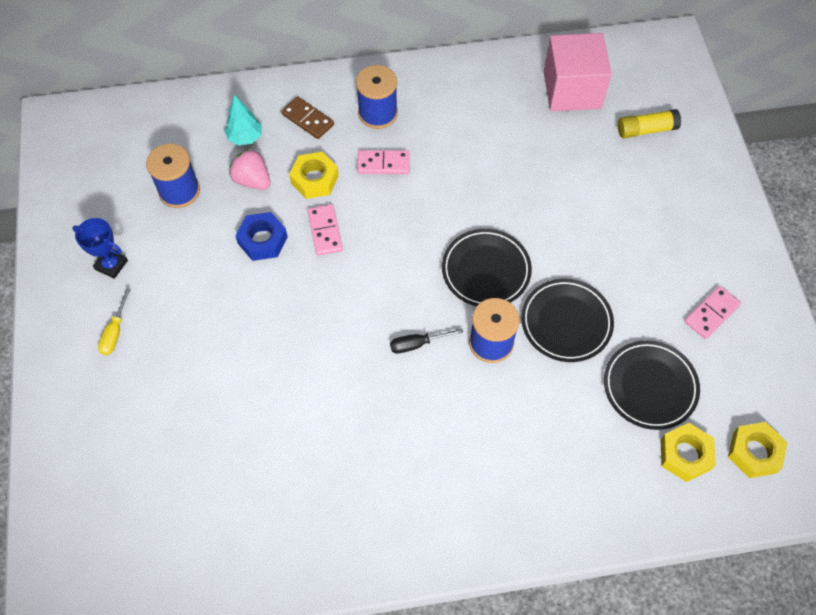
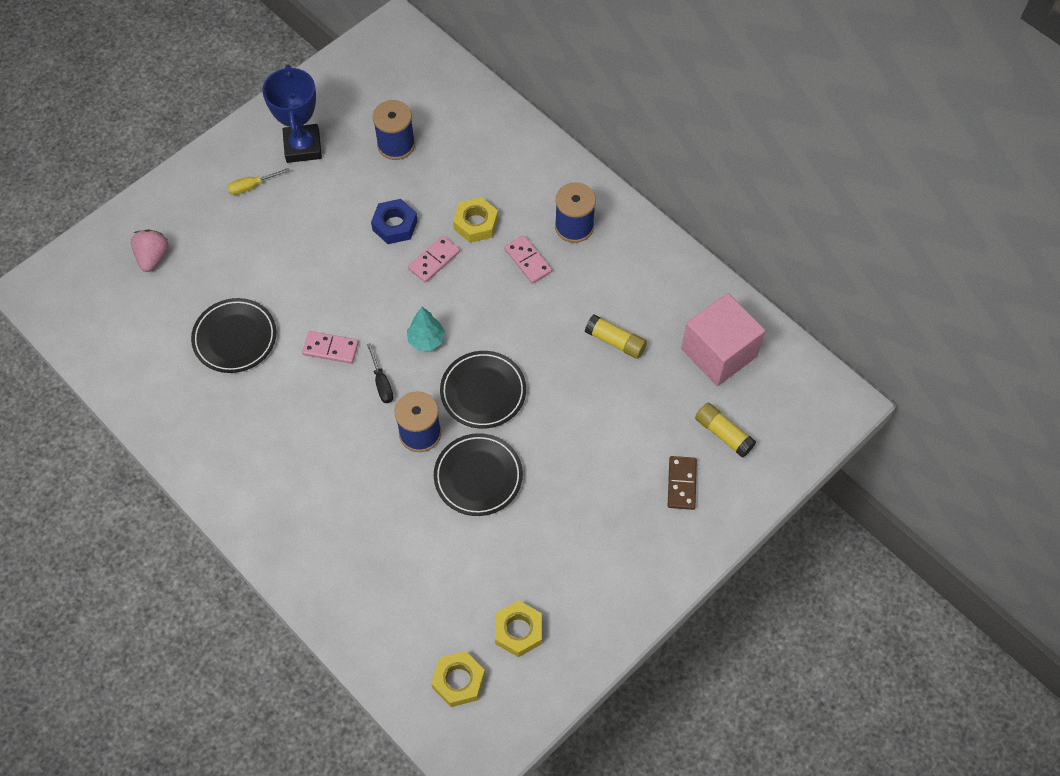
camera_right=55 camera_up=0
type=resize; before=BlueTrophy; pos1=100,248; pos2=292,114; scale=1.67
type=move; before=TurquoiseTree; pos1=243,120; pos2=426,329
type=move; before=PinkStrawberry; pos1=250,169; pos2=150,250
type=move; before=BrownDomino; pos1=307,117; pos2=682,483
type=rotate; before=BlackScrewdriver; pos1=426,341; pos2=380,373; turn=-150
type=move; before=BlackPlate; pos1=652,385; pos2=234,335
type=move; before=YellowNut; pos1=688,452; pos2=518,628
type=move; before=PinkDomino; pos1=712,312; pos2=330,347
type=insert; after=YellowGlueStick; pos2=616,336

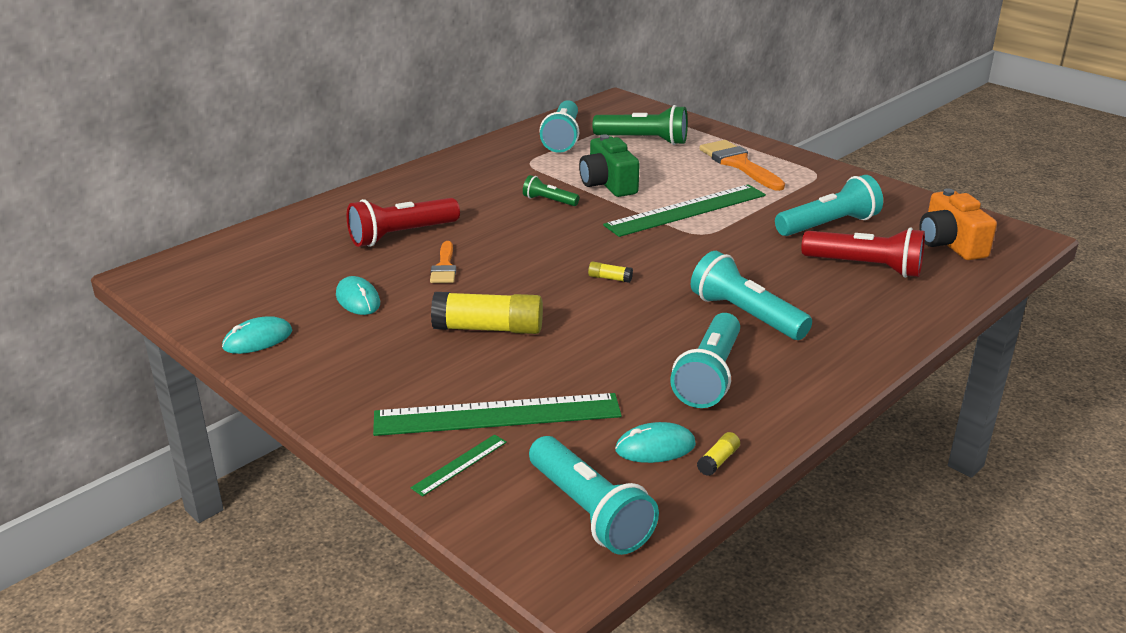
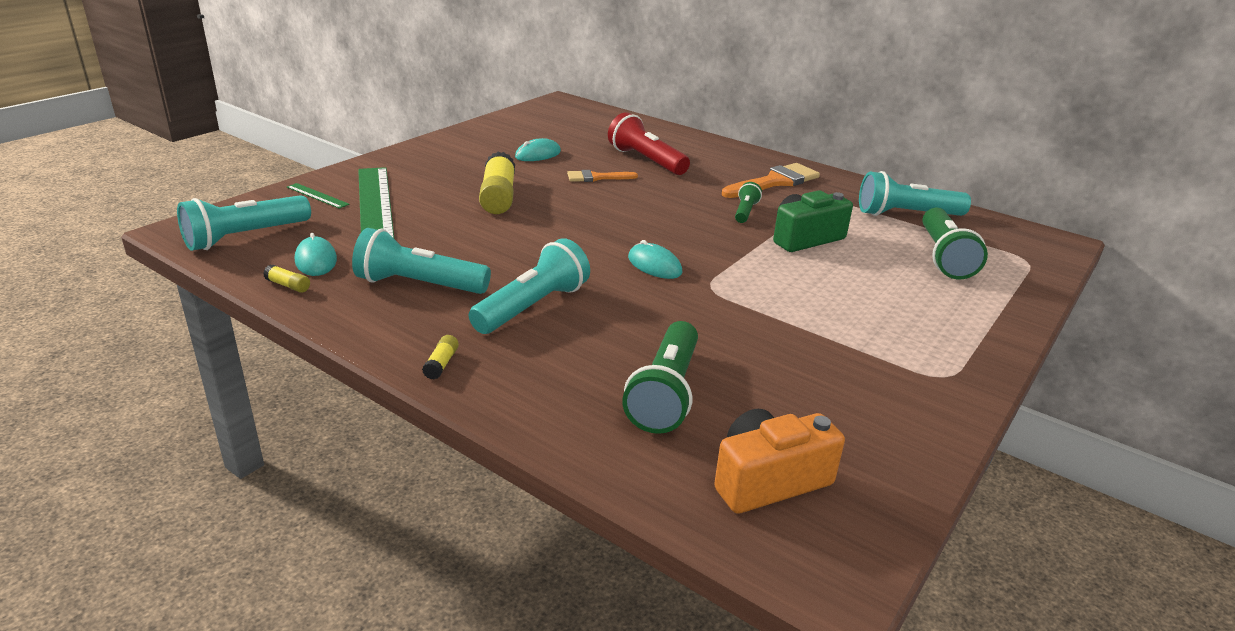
camera_right=80 camera_up=0
type=move; before=TurquoiseMouse; pos1=257,335; pos2=655,259
type=move; before=YellowGlueStick; pos1=610,272; pos2=440,357
type=delete; before=GreenRuler; pos1=684,210
type=move; before=OrangeBrush; pos1=742,165; pos2=771,180
type=delete; before=TurquoiseFlashlight; pos1=829,205
type=recolor; before=RedFlashlight; after=GreenFlashlight; pos1=863,253; pos2=660,377

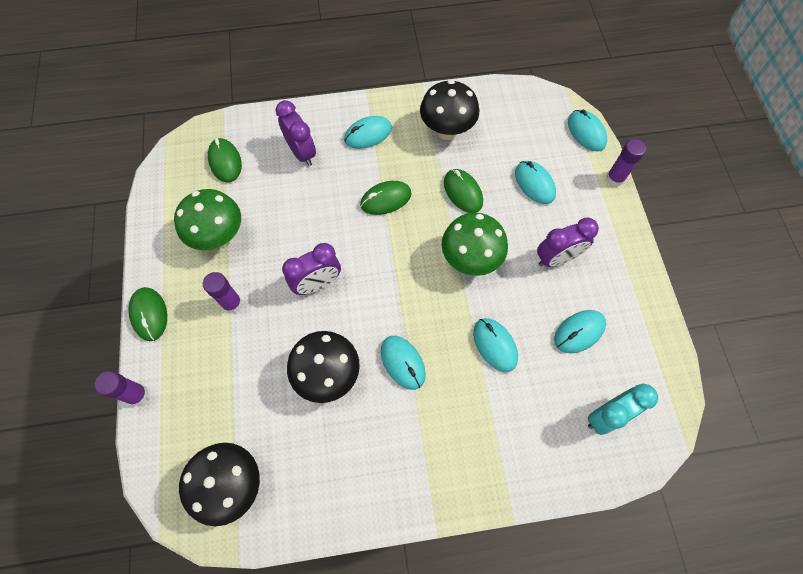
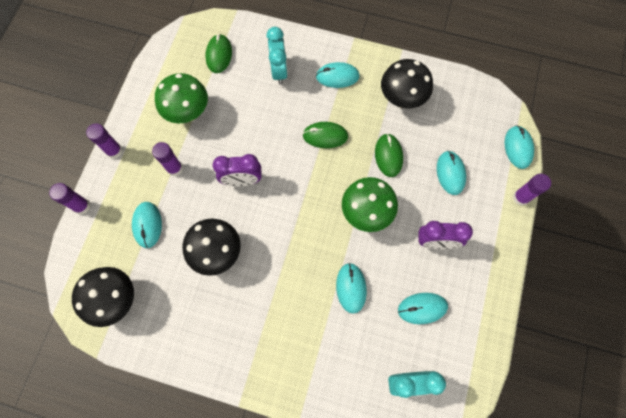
camera_right=25 camera_up=5
type=replace; before=GreenMouse; after=PurpleGlueStick; pos1=147,314; pos2=104,141
type=recolor; before=PurpleClock; after=TurquoiseClock; pos1=295,133; pos2=277,56
type=move; before=TurquoiseMouse; pos1=403,363; pos2=147,225

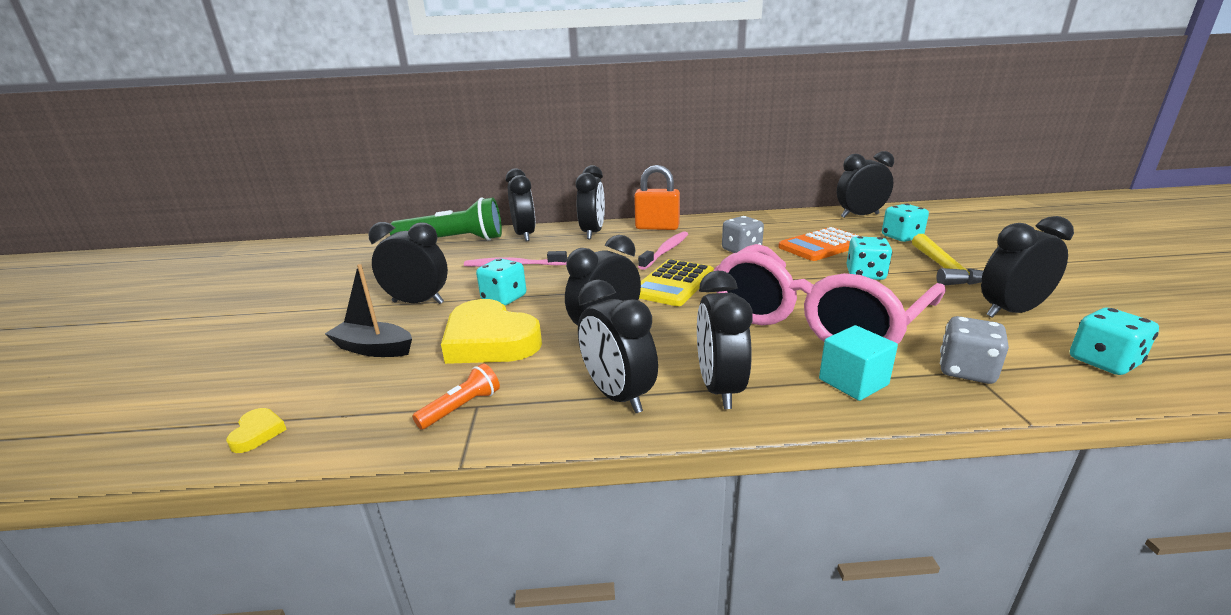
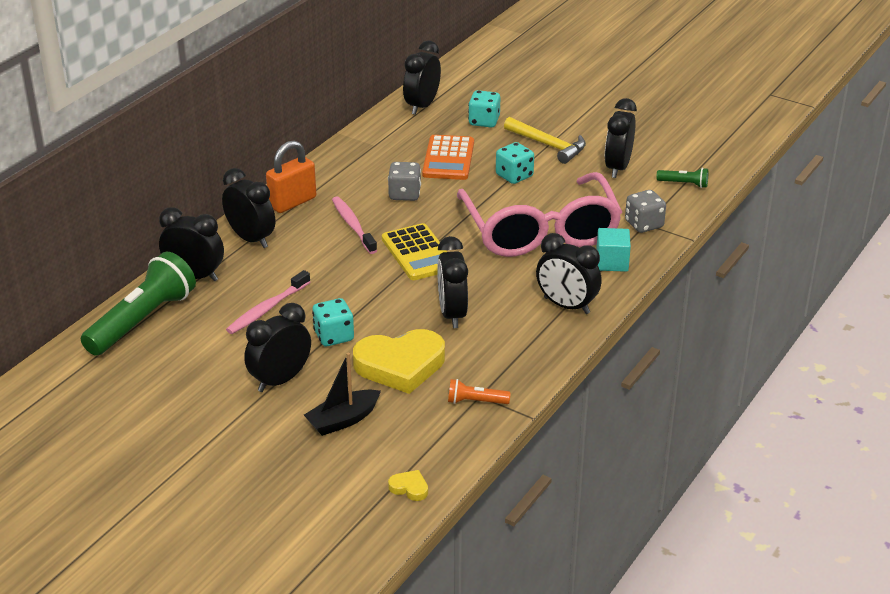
camera_right=-55 camera_up=10
type=rotate; before=OrangeFlashlight; pos1=456,396; pos2=479,391; turn=-75
type=delete; before=BlackClock; pos1=618,346
type=replace; before=TurquoiseDice; after=GreenFlashlight; pos1=1114,341; pos2=682,178

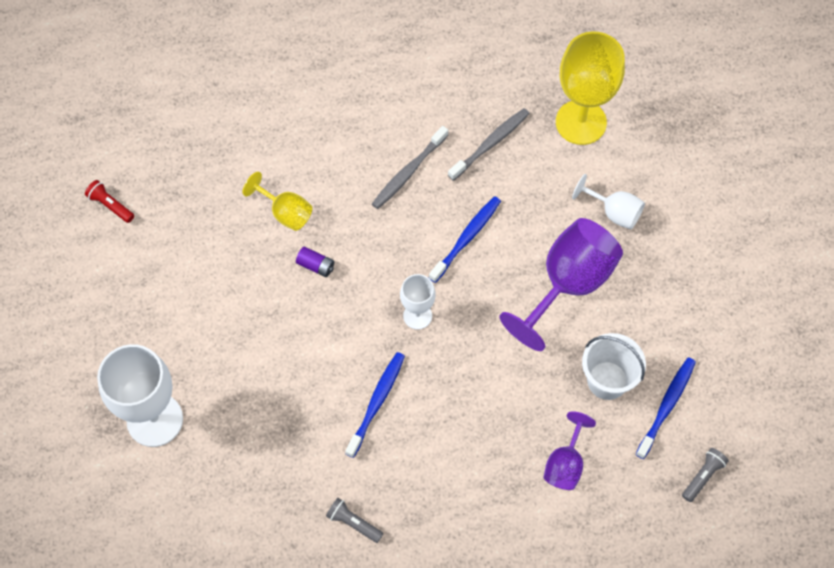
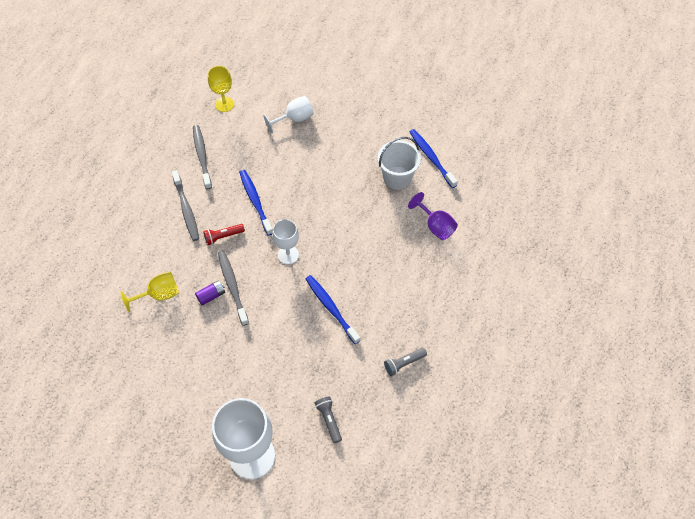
camera_right=-60 camera_up=-5
type=move; before=RedFlashlight; pos1=109,201; pos2=224,234
type=delete; before=PurpleGoblet; pos1=561,284
type=resize; before=YellowGoblet; pos1=590,88; pos2=221,89; scale=0.53
type=move; before=GreyFlashlight; pos1=705,475; pos2=328,419
type=insert; after=GreyToothbrush; pos2=233,288

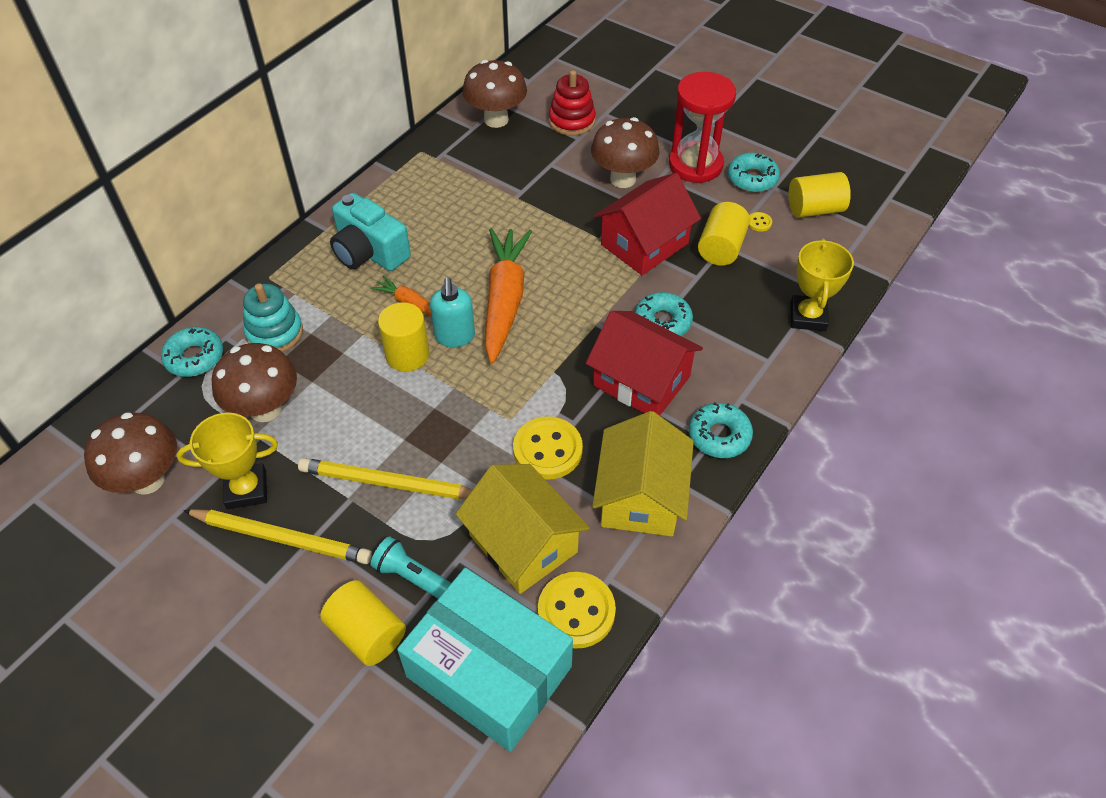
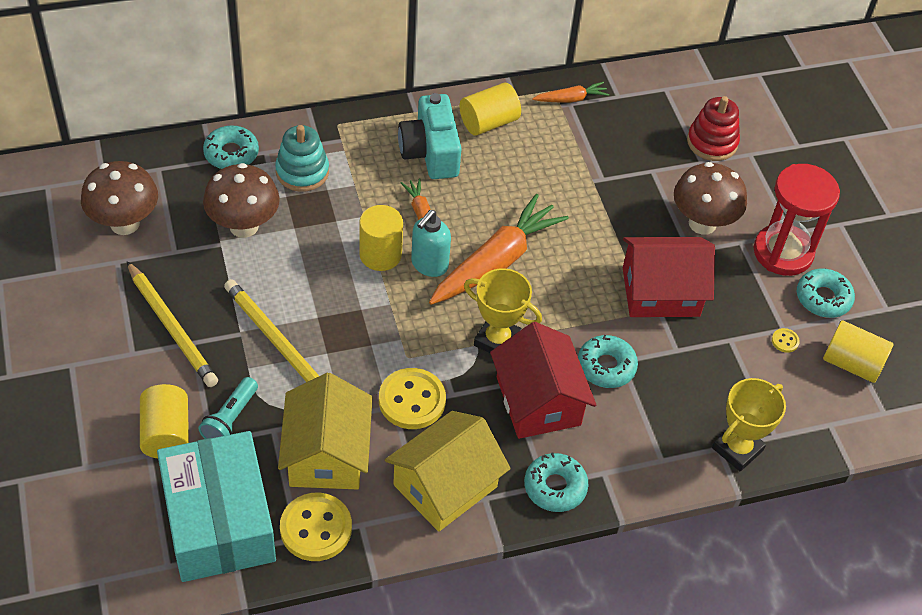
camera_right=35 camera_up=0
type=move; before=YellowTrophy; pos1=227,461; pos2=503,310
type=rotate; before=TurquoiseFlashlight; pos1=410,567; pos2=228,408; turn=-135
type=delete; before=BrownMushroom; pos1=494,94
type=move; before=YellowCylinder; pos1=724,234; pos2=490,109
type=insert; after=OrangeCarrot; pos2=570,92

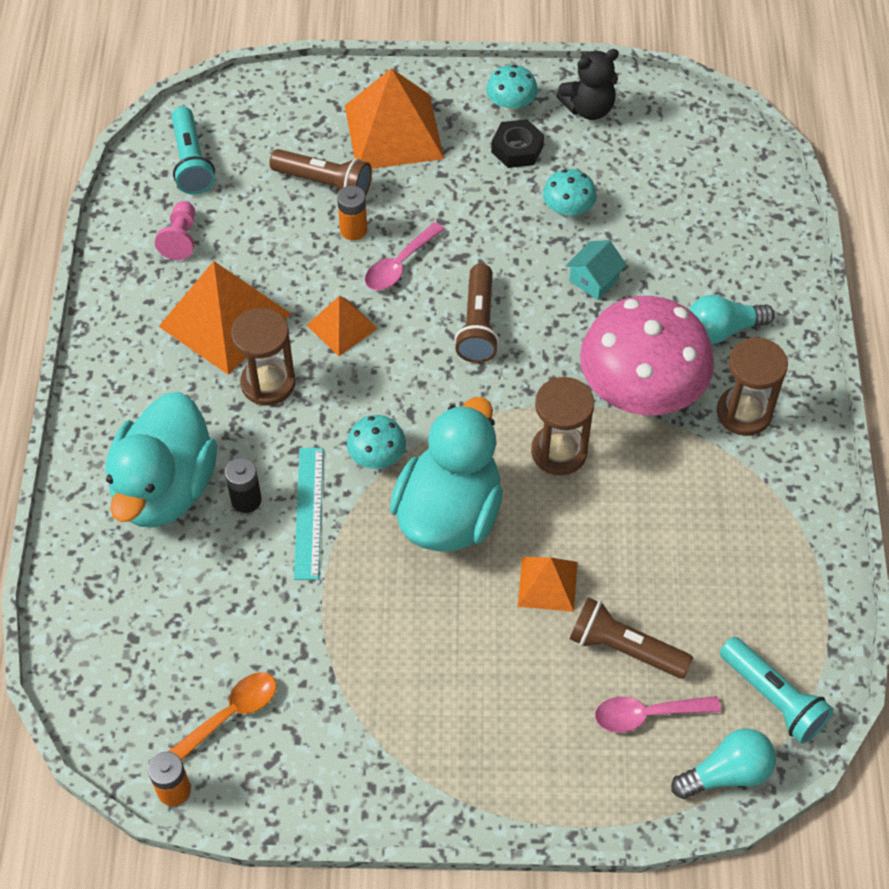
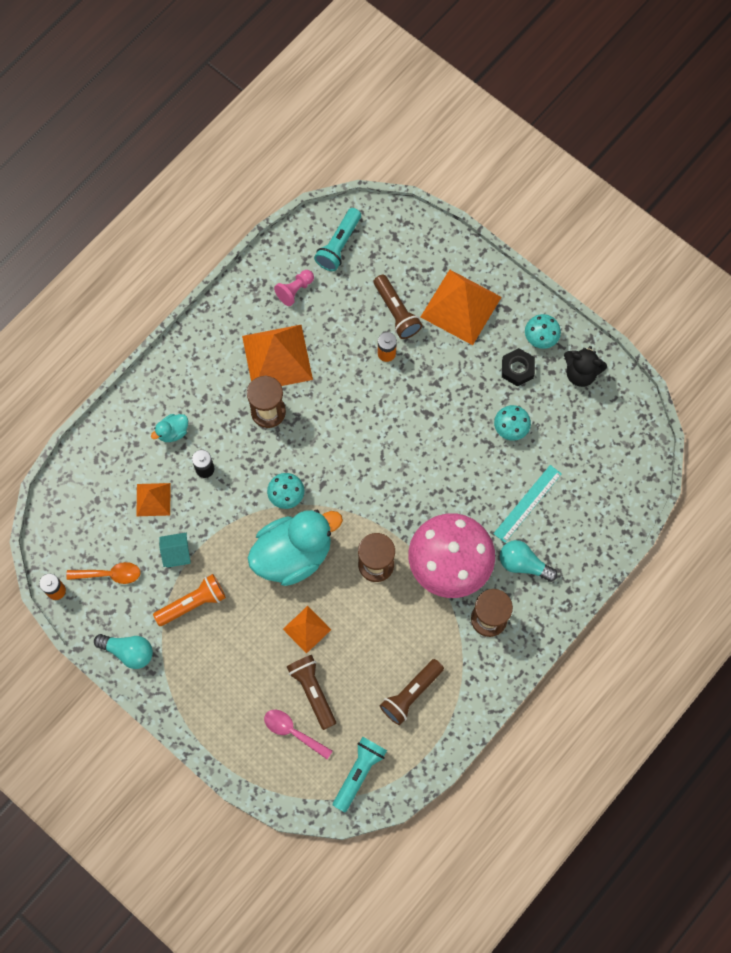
camera_right=40 camera_up=15
type=resize; before=TurquoiseDuck; pos1=161,459; pos2=169,428; scale=0.42
type=move; before=TurquoiseRuler; pos1=308,514; pos2=527,504
type=move; before=OrangePyramid; pos1=342,326; pos2=153,499
type=delete; before=PinkSpoon; pos1=405,256
type=move; before=BrownFlashlight; pos1=476,313; pos2=412,692
type=move; before=TurquoiseHouse; pos1=596,270; pos2=175,550
type=move; before=TurquoiseLightBulb; pos1=723,763; pos2=123,651
type=rotate; before=TurquoiseFlashlight; pos1=777,690; pos2=360,774; turn=-150
type=insert; after=OrangeFlashlight; pos2=189,600

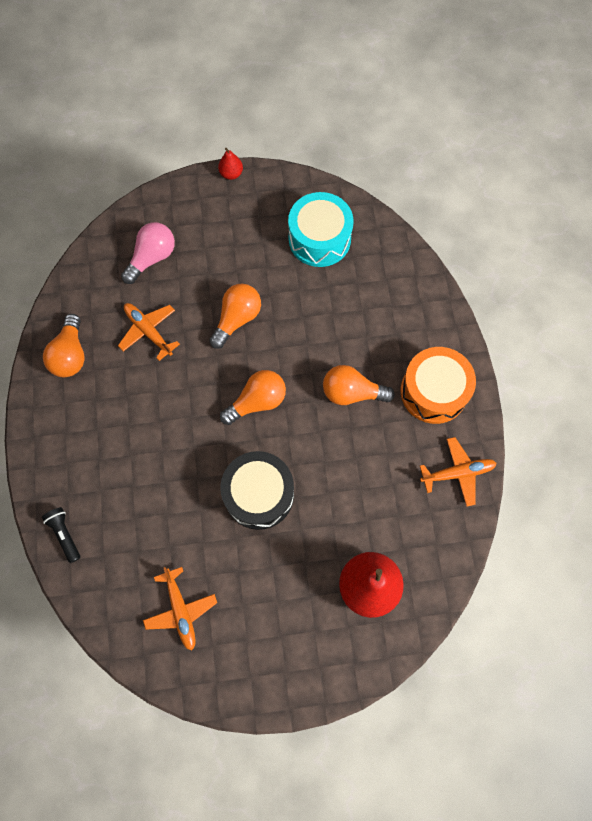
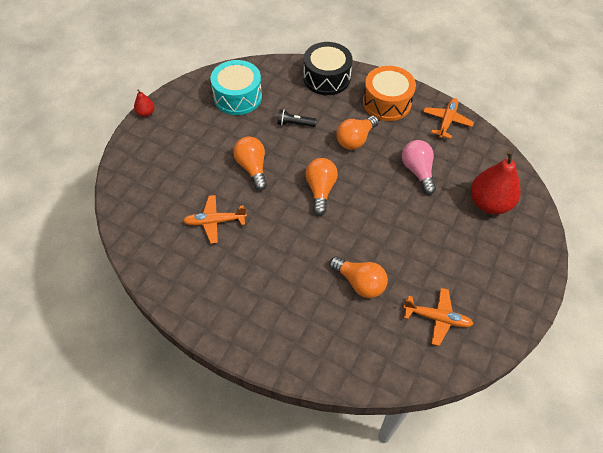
camera_right=-55 camera_up=-15
type=move; before=BlackFlashlight; pos1=61,535; pos2=297,118
type=move; before=OrangeLightBulb; pos1=64,345; pos2=358,277
type=move; before=PinkLightBulb; pos1=148,253; pos2=419,167
type=move; before=BlackDrum; pos1=257,490; pos2=328,68

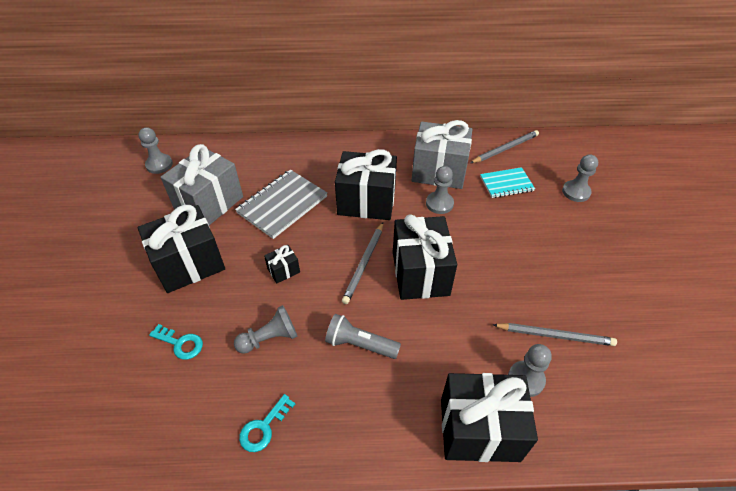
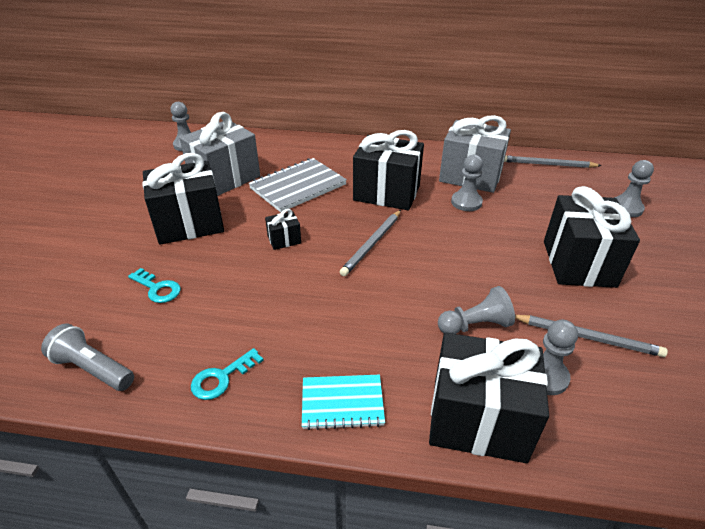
camera_right=10 camera_up=-10
type=move; before=GreyPawn; pos1=266,329; pos2=476,310
type=move; before=GreyFlashlight; pos1=363,336; pos2=87,357
type=move; before=BlackGift; pos1=425,257; pos2=592,237
type=rotate; before=GreyPencil; pos1=504,146; pos2=553,161; turn=-150
type=move; before=TurquoiseNotebook; pos1=507,182; pos2=343,402

